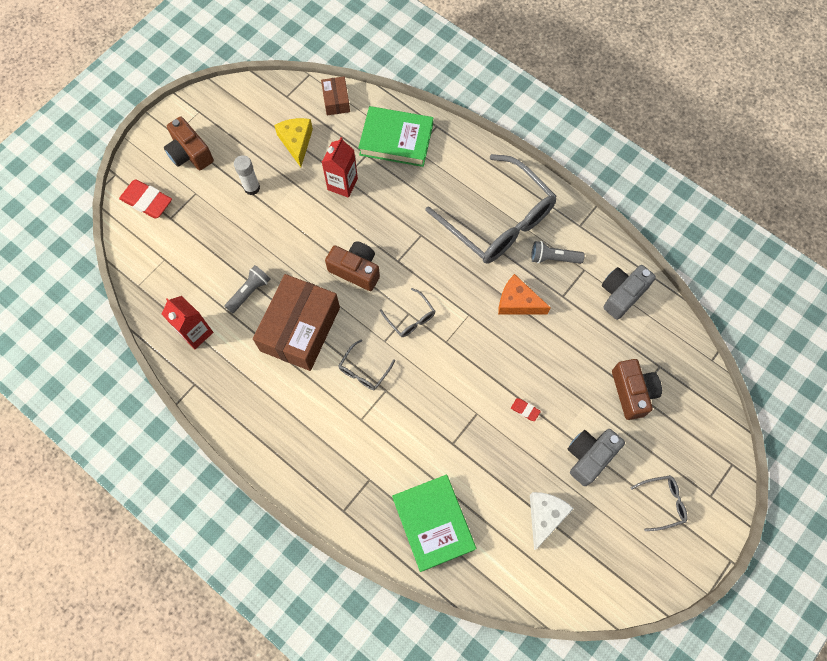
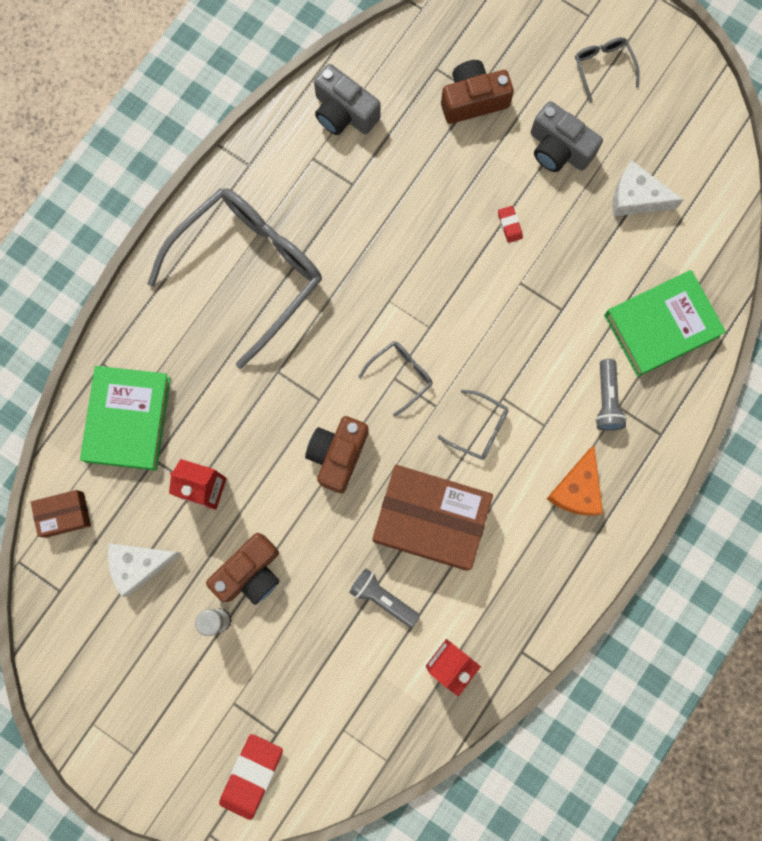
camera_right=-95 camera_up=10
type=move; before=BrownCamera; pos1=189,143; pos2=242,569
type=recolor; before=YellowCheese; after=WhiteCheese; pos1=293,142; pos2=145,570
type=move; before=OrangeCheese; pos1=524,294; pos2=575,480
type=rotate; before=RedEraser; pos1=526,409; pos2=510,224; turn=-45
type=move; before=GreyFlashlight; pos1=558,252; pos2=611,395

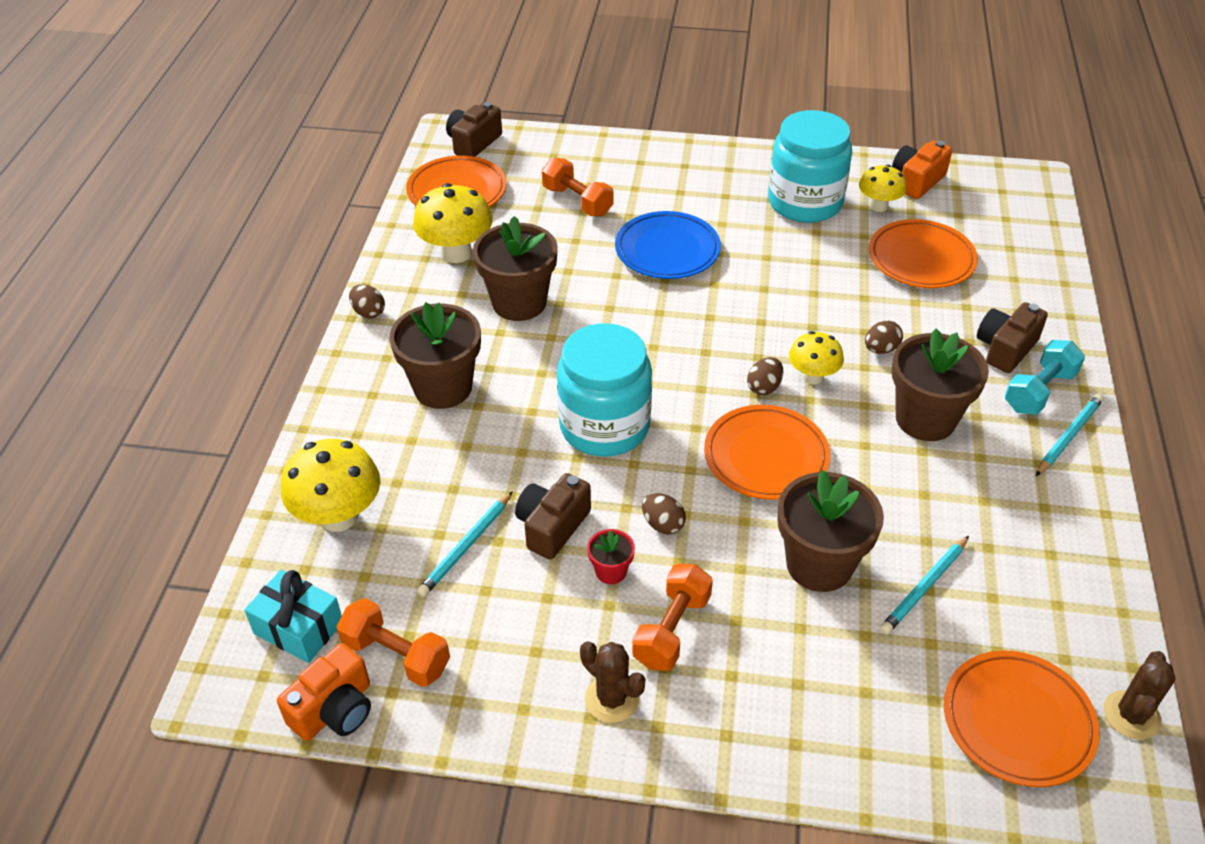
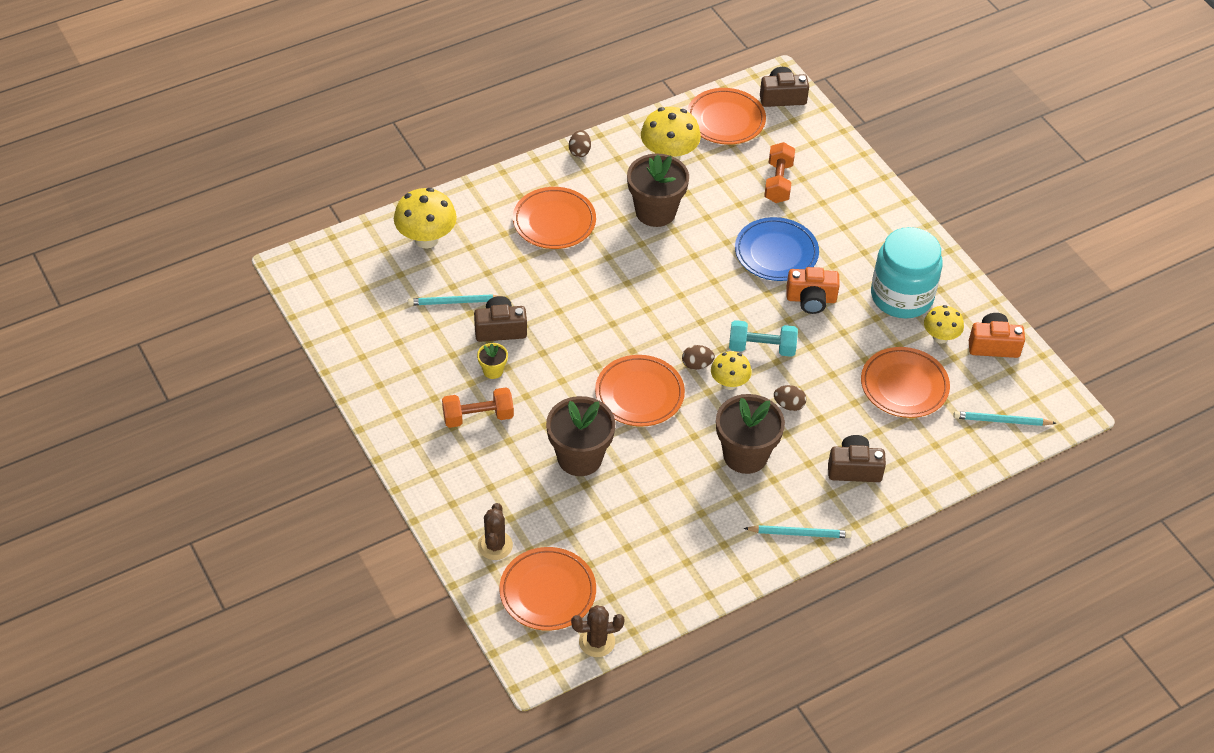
camera_right=50 camera_up=5
type=delete; before=TurquoiseGift; pos1=293,616
type=move; before=OrangeCamera; pos1=324,692; pos2=813,290
type=delete; before=OrangeDumbbell; pos1=393,642
type=replace; before=BrownFlowerPot; after=OrangePlate; pos1=435,355; pos2=554,218
type=delete; before=TurquoiseJar; pos1=604,390
type=move; before=BrownCactus; pos1=612,682; pos2=495,531
type=recolor; before=RedFlowerPot; after=YellowFlowerPot; pos1=611,556; pos2=492,361
type=delete; before=BrownEgg; pos1=664,514
type=move; before=TurquoisePencil; pos1=924,585; pos2=1004,418
type=move; before=TurquoiseDumbbell; pos1=1045,377; pos2=763,338

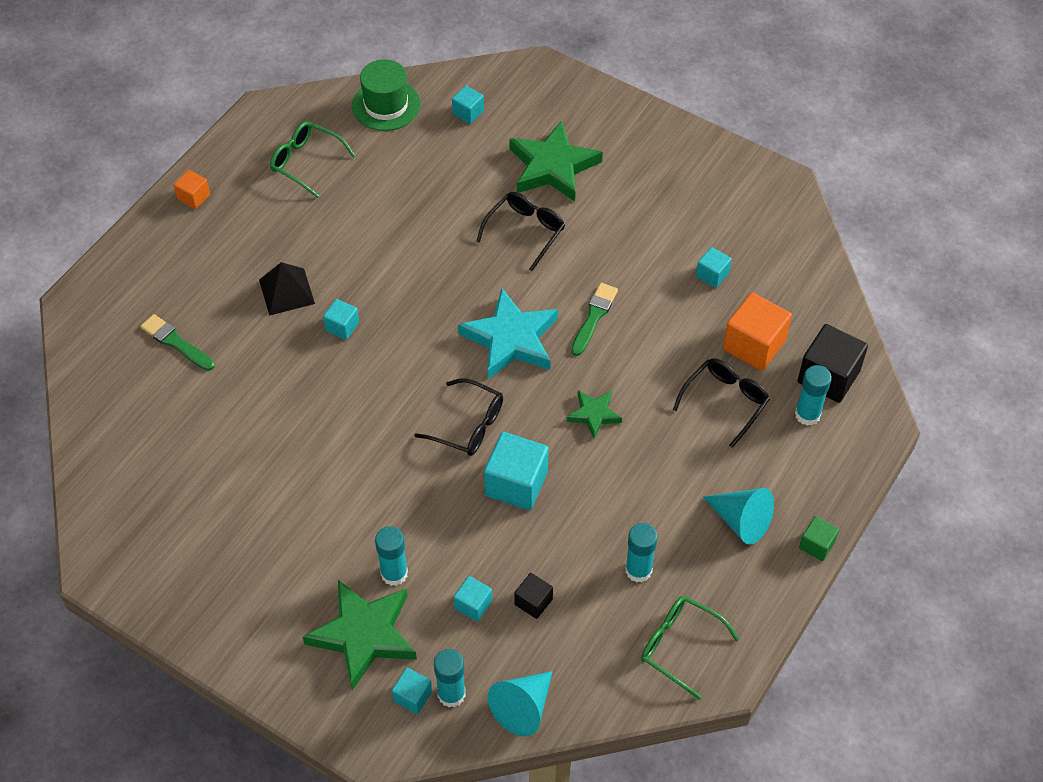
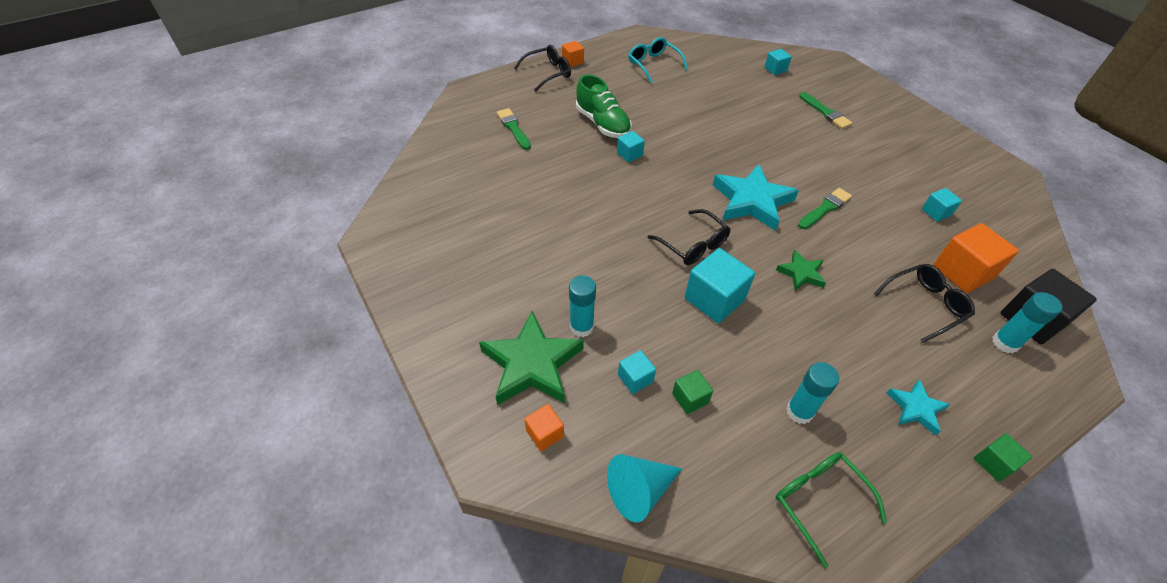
camera_right=25 camera_up=-5
type=replace; before=BlackPyramid; after=GreenShoe; pos1=287,289; pos2=604,106
type=recolor; before=GreenGlasses; after=TurquoiseGlasses; pos1=313,159; pos2=658,60
type=delete; before=GreenHat; pos1=386,95
type=recolor; before=TurquoiseCube; after=OrangeCube; pos1=412,691; pos2=544,427
type=delete; before=TurquoiseGlueStick; pos1=450,678
type=move; before=BlackGlasses; pos1=520,231; pos2=542,68
type=replace; before=GreenStar; after=GreenBrush; pos1=556,160; pos2=825,110
type=recolor; before=BlackCube; after=GreenCube; pos1=534,596; pos2=692,392
type=replace; before=TurquoiseCone; after=TurquoiseStar; pos1=738,516; pos2=919,407

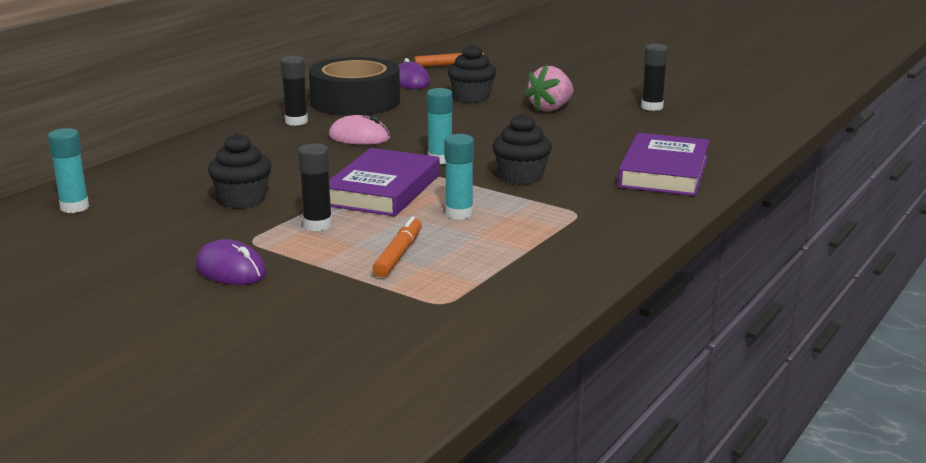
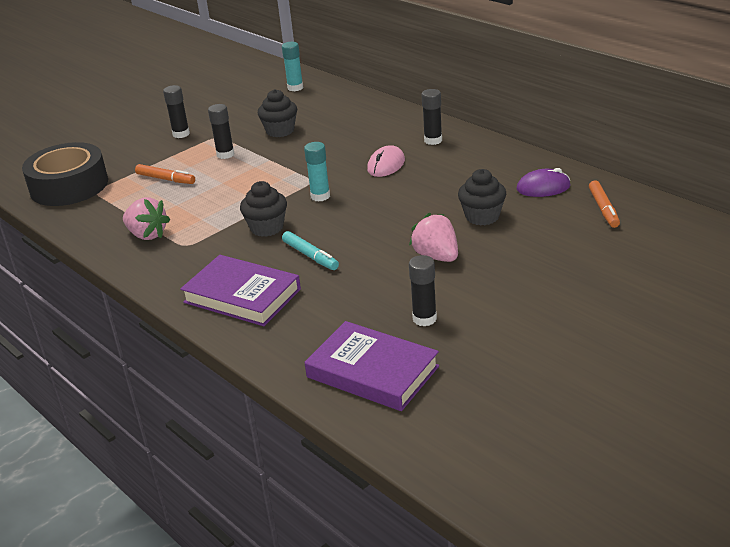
camera_right=105 camera_up=10
type=replace; before=PurpleMouse; after=BlackGlueStick; pos1=231,262; pos2=176,111
type=move; before=BlackTape; pos1=354,86; pos2=65,174
type=move; before=PurpleBook; pos1=384,182; pos2=371,366
type=delete; before=TurquoiseGlueStick; pos1=459,177
type=insert; after=PinkStrawberry; pos2=146,219
type=insert; after=TurquoiseMarker; pos2=310,250

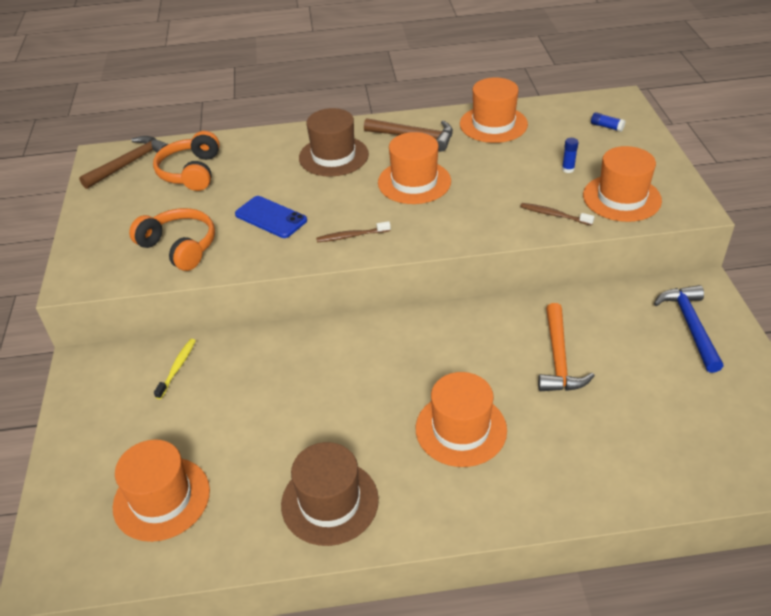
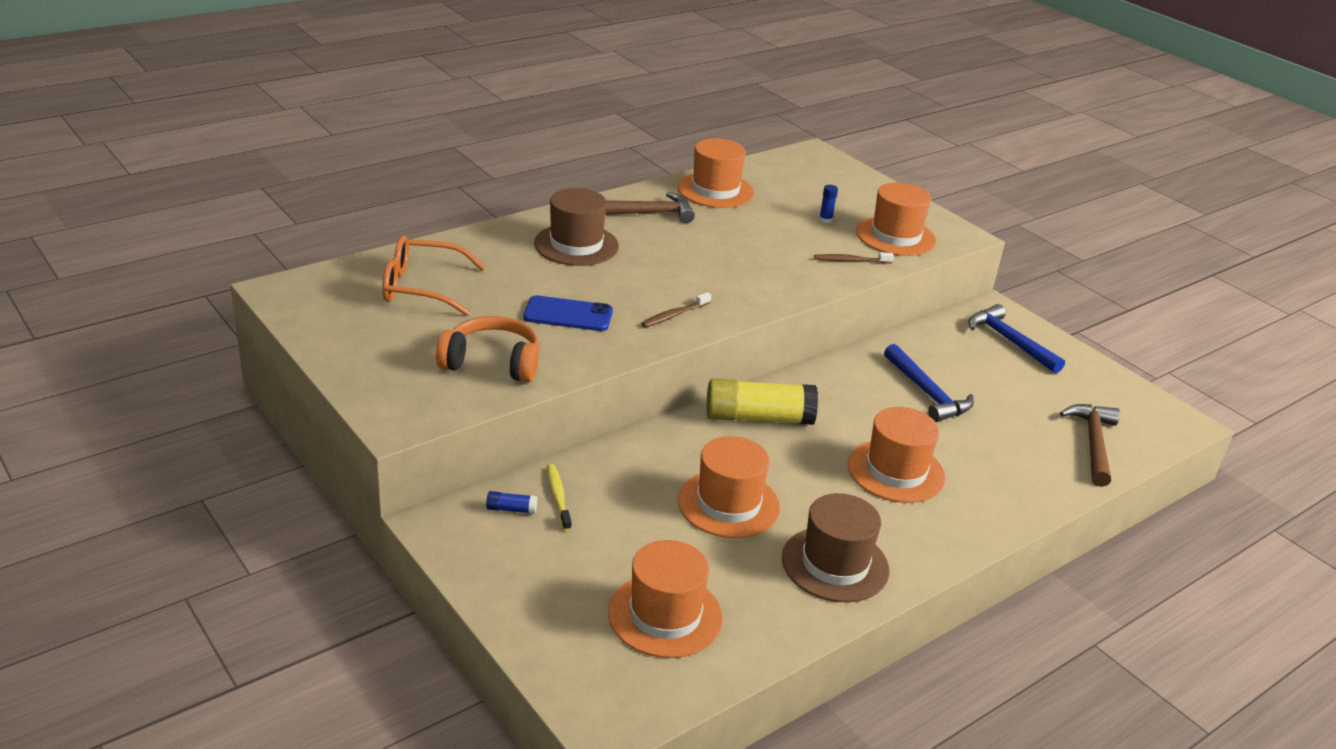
camera_right=-35 camera_up=-10
type=move; before=BrownHammer; pos1=123,162; pos2=1090,445
type=replace; before=OrangeHeadphones; after=OrangeGlasses; pos1=186,161; pos2=433,275
type=move; before=OrangeHat; pos1=414,168; pos2=729,487
type=recolor; before=OrangeHammer; after=BlueHammer; pos1=566,347; pos2=929,383
type=move; before=BlueGlueStick; pos1=608,122; pos2=511,502
type=insert; after=YellowGlueStick; pos2=762,401

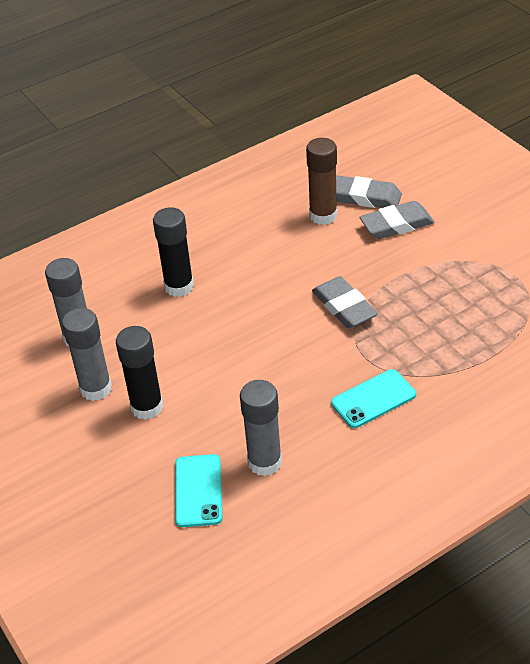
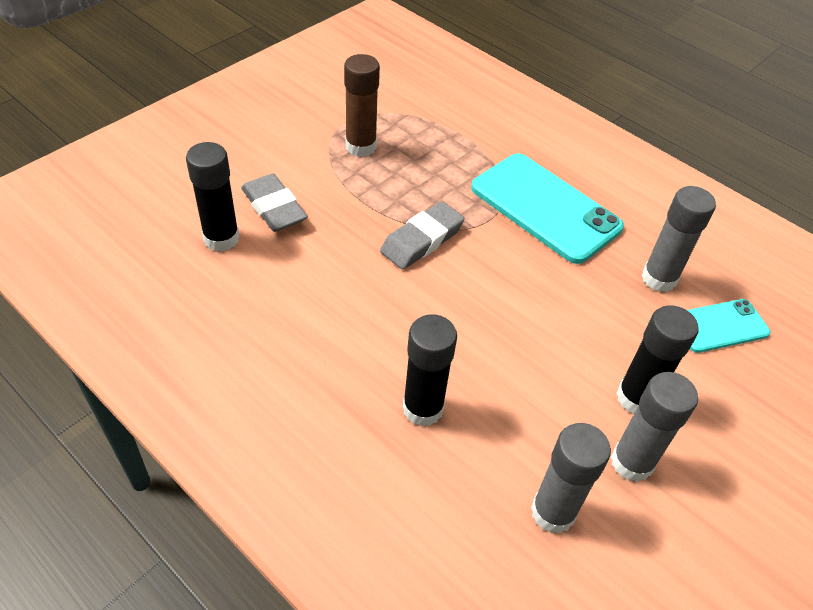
camera_right=-110 camera_up=5
type=move; before=BrownGlueStick; pos1=321,181; pos2=362,105
type=resize; before=TurquoisePhone; pos1=373,398; pos2=547,209; scale=1.82
type=replace; before=GreyEraser; after=BlackGlueStick; pos1=369,191; pos2=213,196

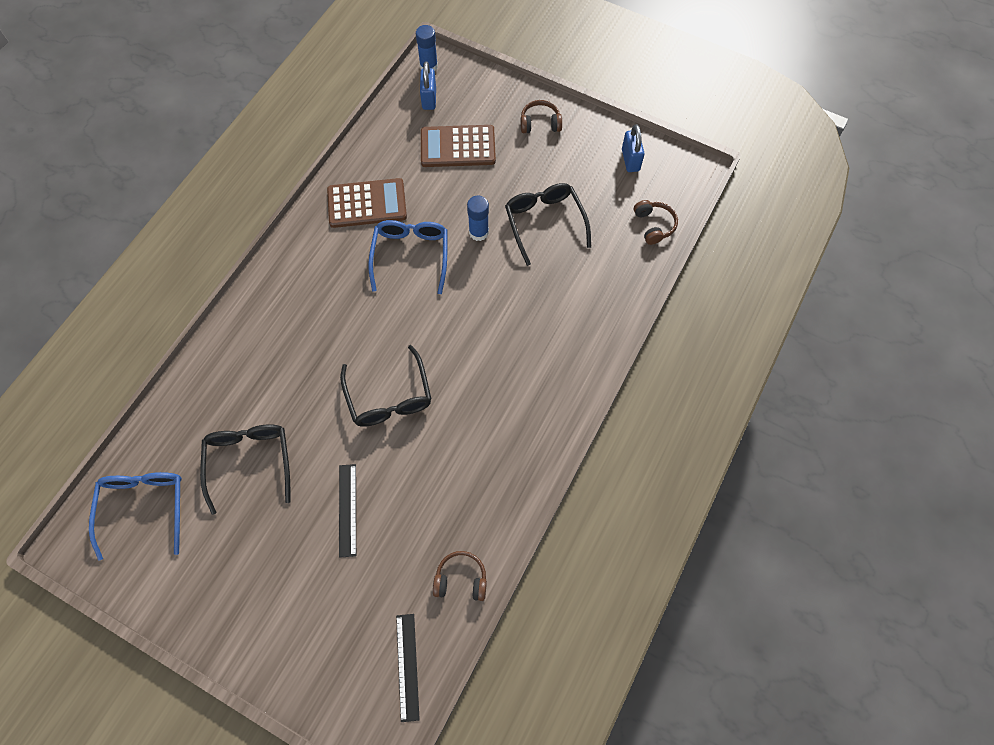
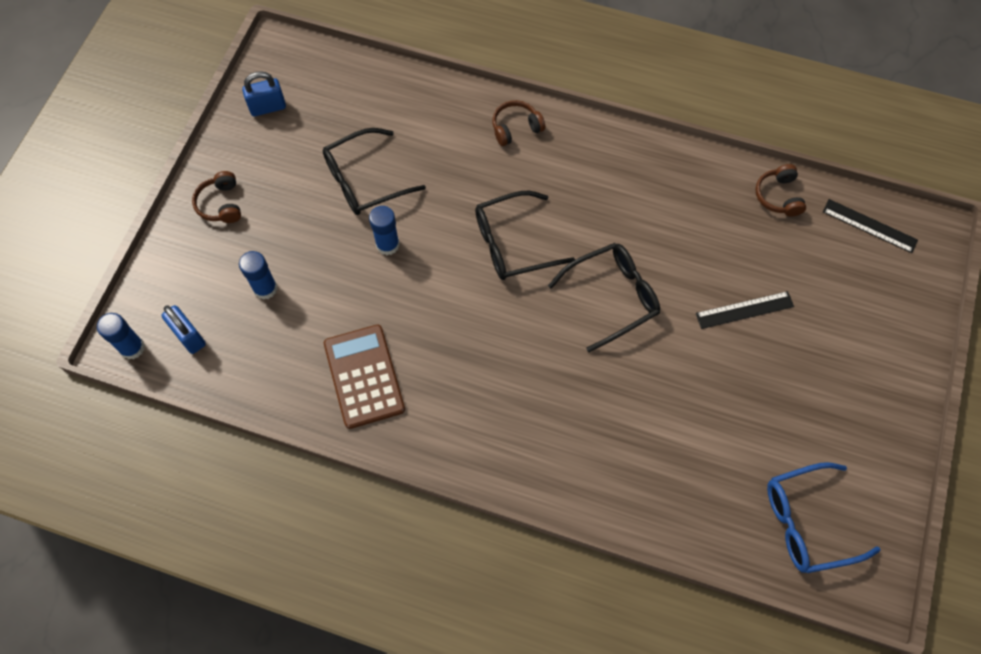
camera_right=-100 camera_up=0
type=move; before=BlackGlasses; pos1=245,470; pos2=525,235
type=delete; before=BlueGlasses; pos1=408,257
type=rotate; before=BlackRuler; pos1=408,668; pos2=870,226; turn=45
type=rotate; before=BluePadlock; pos1=428,85; pos2=183,329; turn=60
type=replace; before=BrownCalculator; after=BlueGlueStick; pos1=458,146; pos2=258,275
type=move; before=BrownHeadphones; pos1=656,222; pos2=518,123

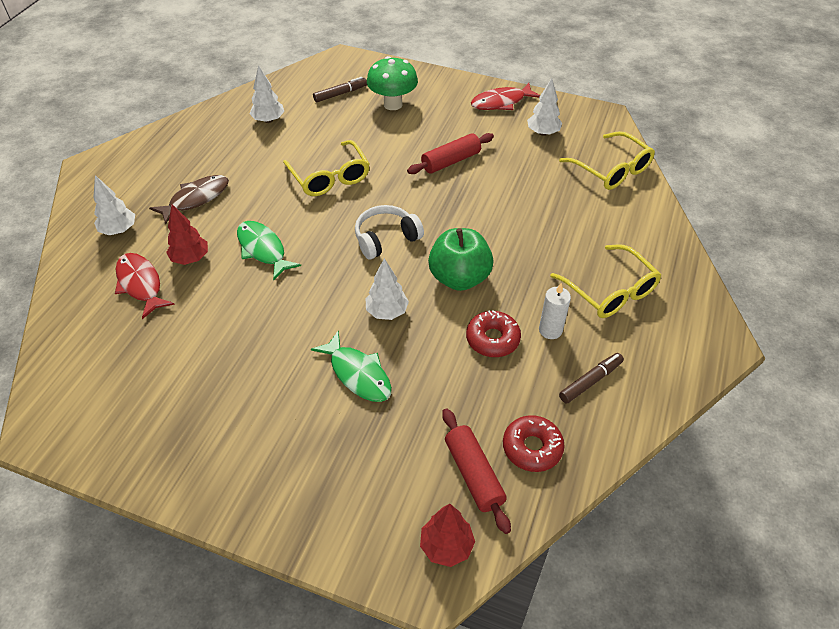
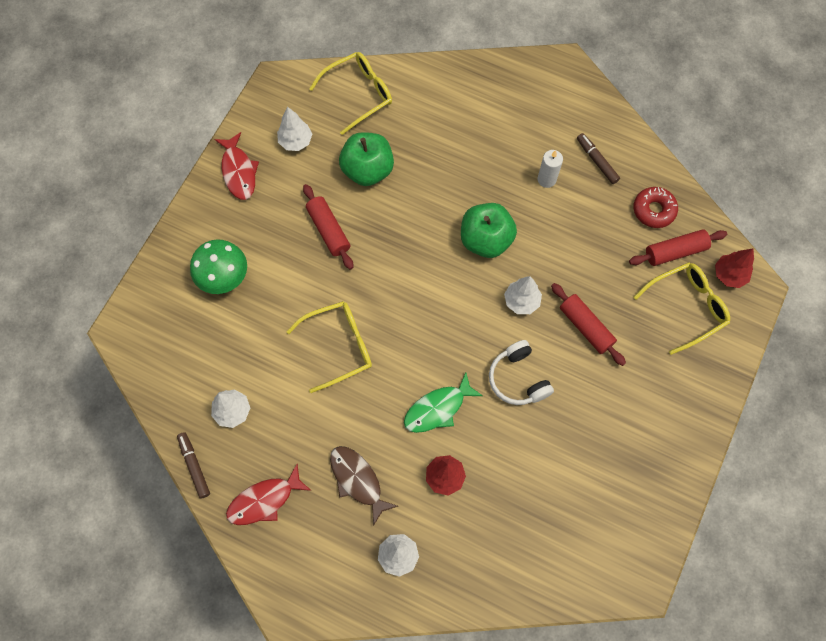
camera_right=-85 camera_up=20
type=move; before=RedFish; pos1=145,286; pos2=269,494
type=replace; before=GreenFish; after=RedRollingPin; pos1=351,366; pos2=588,324
type=move; before=BrownMarker; pos1=340,89; pos2=193,465
type=move; before=WhiteHeadphones; pos1=389,232; pos2=521,372
type=delete; before=RedDonut; pos1=493,334
type=move; before=YellowGlasses; pos1=605,281; pos2=681,308
type=insert; after=GreenApple; pos2=366,159

